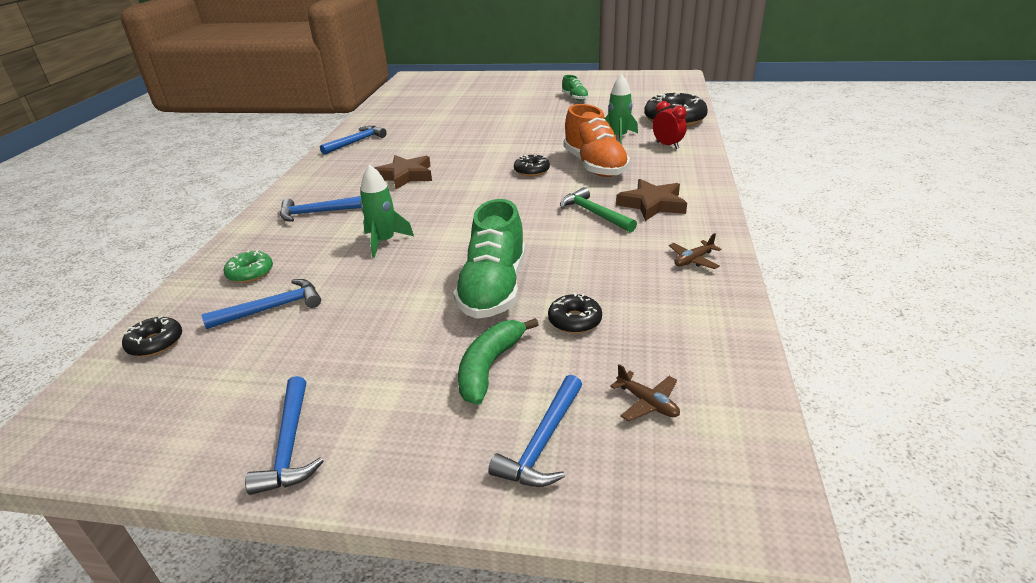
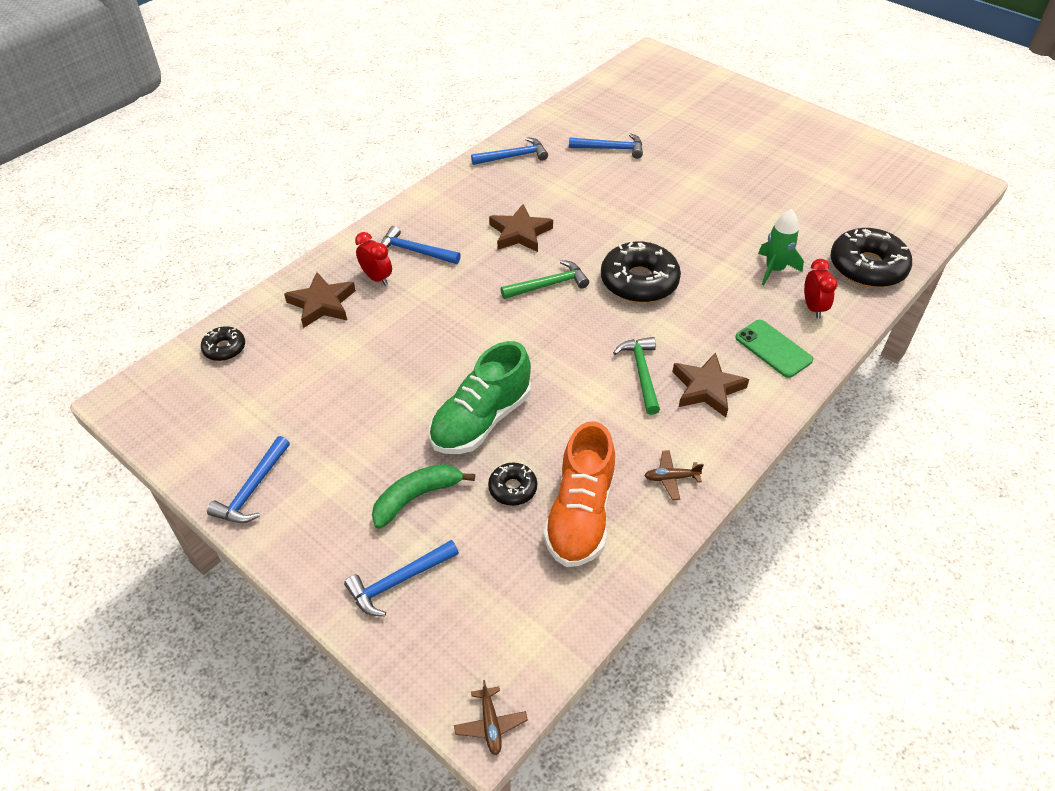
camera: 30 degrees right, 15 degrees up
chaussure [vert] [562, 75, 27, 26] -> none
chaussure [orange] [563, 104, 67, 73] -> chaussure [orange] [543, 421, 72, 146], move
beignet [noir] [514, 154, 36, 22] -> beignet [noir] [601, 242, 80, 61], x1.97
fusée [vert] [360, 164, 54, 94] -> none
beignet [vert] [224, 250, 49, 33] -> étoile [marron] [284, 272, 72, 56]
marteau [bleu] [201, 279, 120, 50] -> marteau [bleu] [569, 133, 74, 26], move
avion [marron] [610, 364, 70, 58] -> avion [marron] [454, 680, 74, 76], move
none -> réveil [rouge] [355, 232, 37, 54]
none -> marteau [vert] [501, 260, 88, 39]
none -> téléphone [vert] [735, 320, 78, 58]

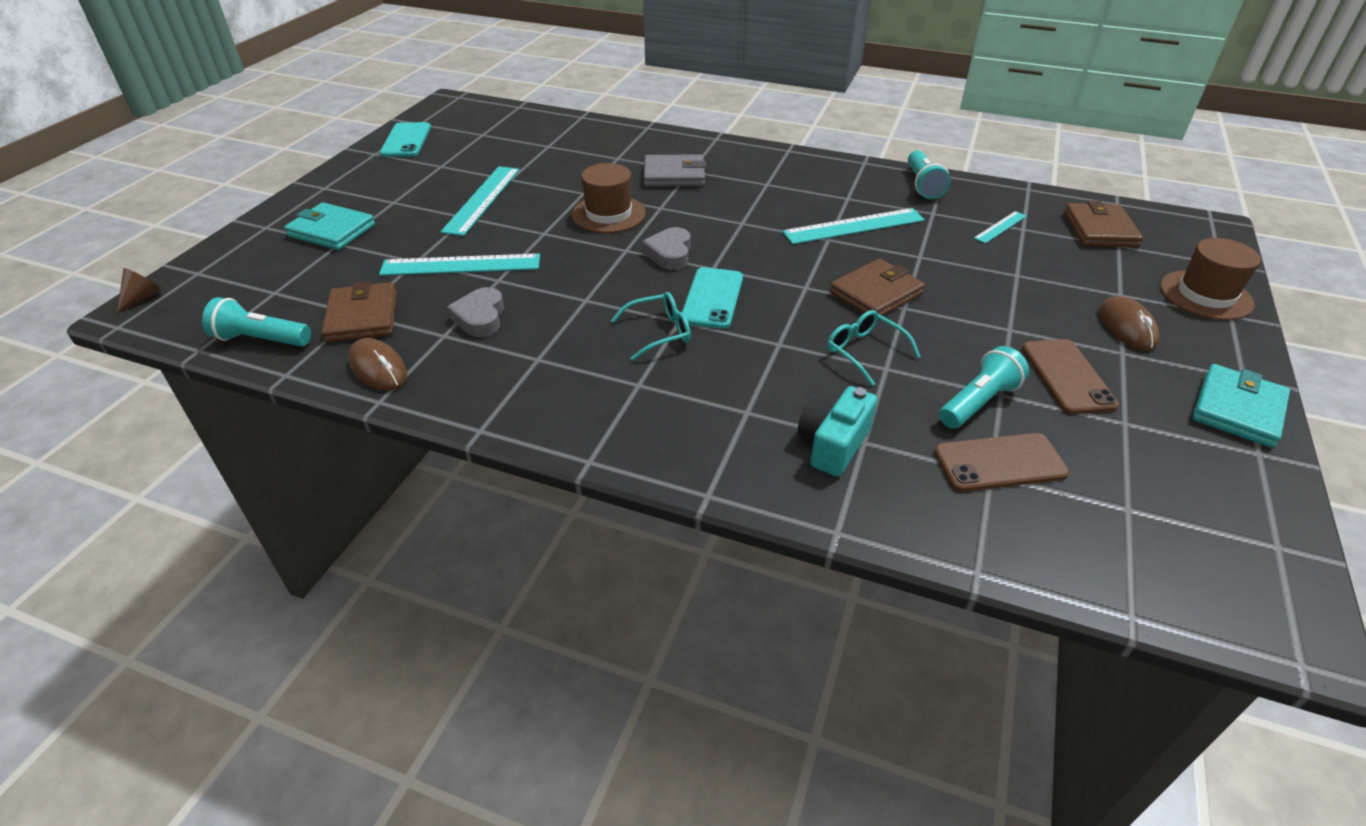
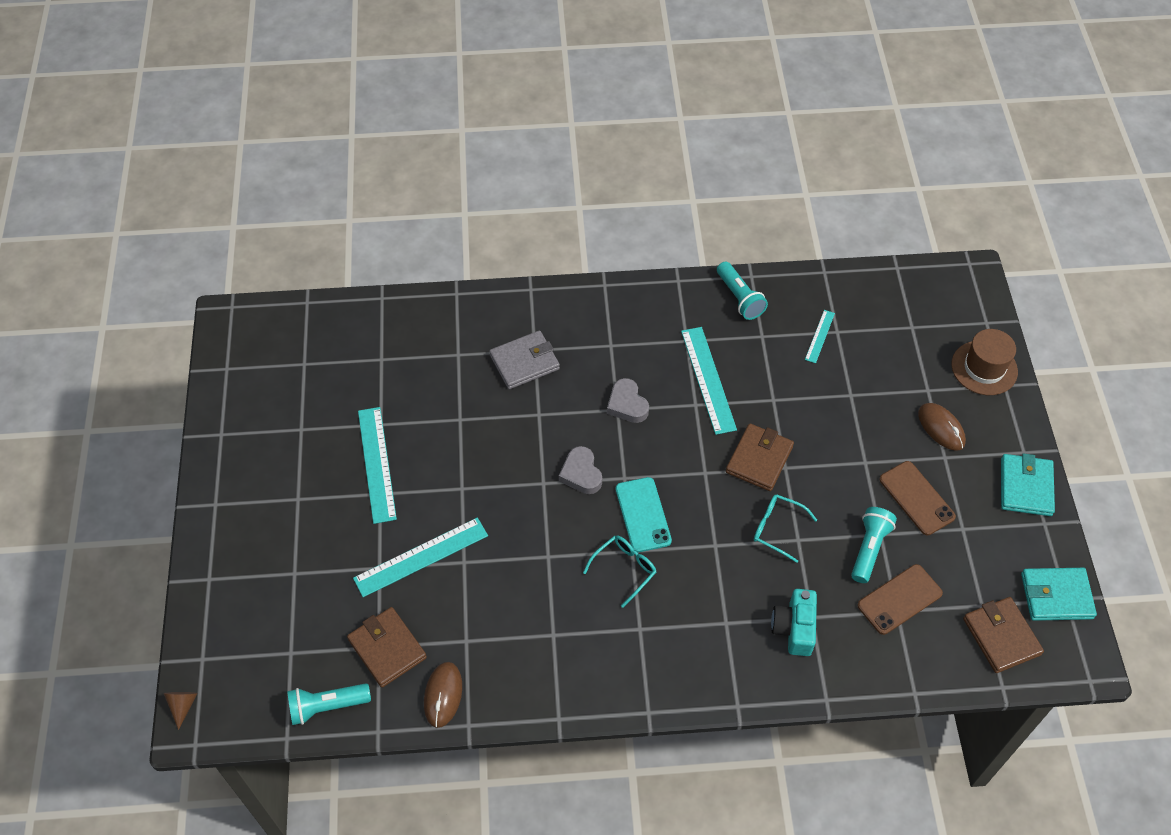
camera: 25 degrees left, 15 degrees up
téléphone [turquoise] [380, 122, 51, 35] -> none
chapeau [marron] [572, 163, 74, 70] -> none
portefeuille [marron] [1064, 201, 79, 46] -> portefeuille [marron] [963, 597, 81, 76], move
portefeuille [turquoise] [284, 202, 91, 48] -> portefeuille [turquoise] [1021, 568, 76, 53], move
règle [turquoise] [782, 208, 143, 36] -> règle [turquoise] [681, 327, 56, 108], 60 degrees counterclockwise
cœur [gris] [447, 287, 57, 50] -> cœur [gris] [607, 378, 42, 45], move
souris [marron] [348, 338, 59, 53] -> souris [marron] [424, 662, 38, 66], 75 degrees clockwise

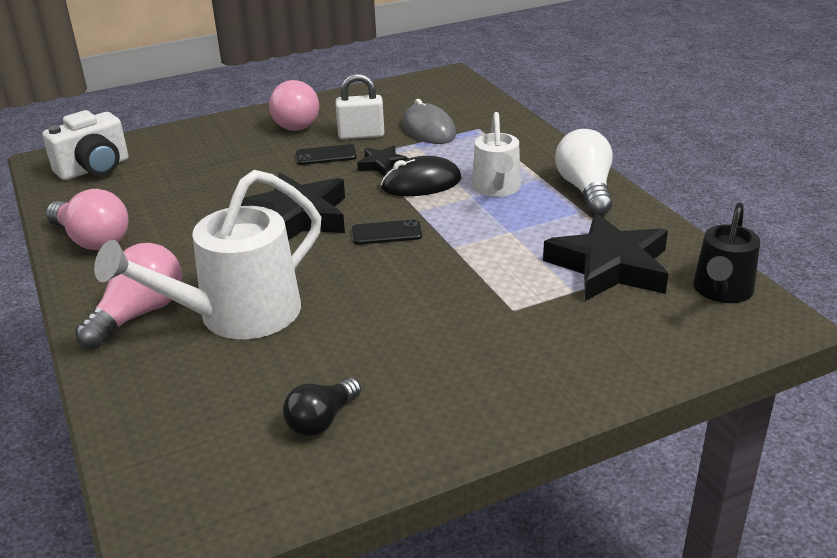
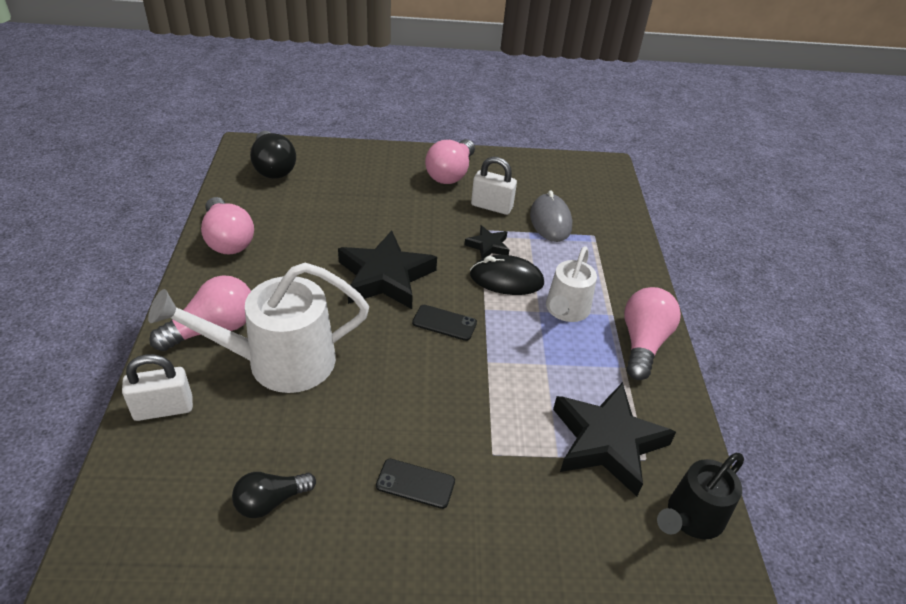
camera: 20 degrees right, 10 degrees up
appareil photo [blanc] [42, 110, 86, 70] -> ampoule [noir] [250, 131, 46, 48]
ampoule [blanc] [555, 129, 57, 86] -> ampoule [rose] [624, 287, 57, 93]
téléphone [noir] [296, 144, 61, 21] -> téléphone [noir] [376, 459, 79, 50], move
none -> cadenas [blanc] [122, 354, 71, 67]

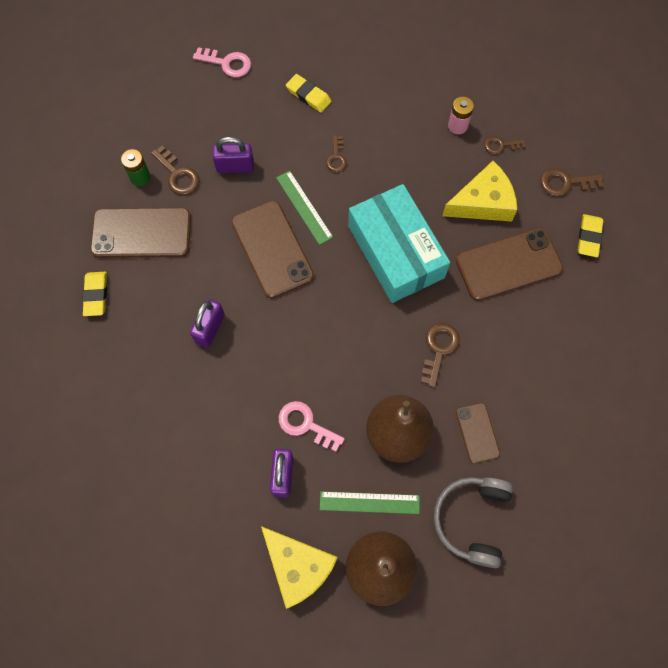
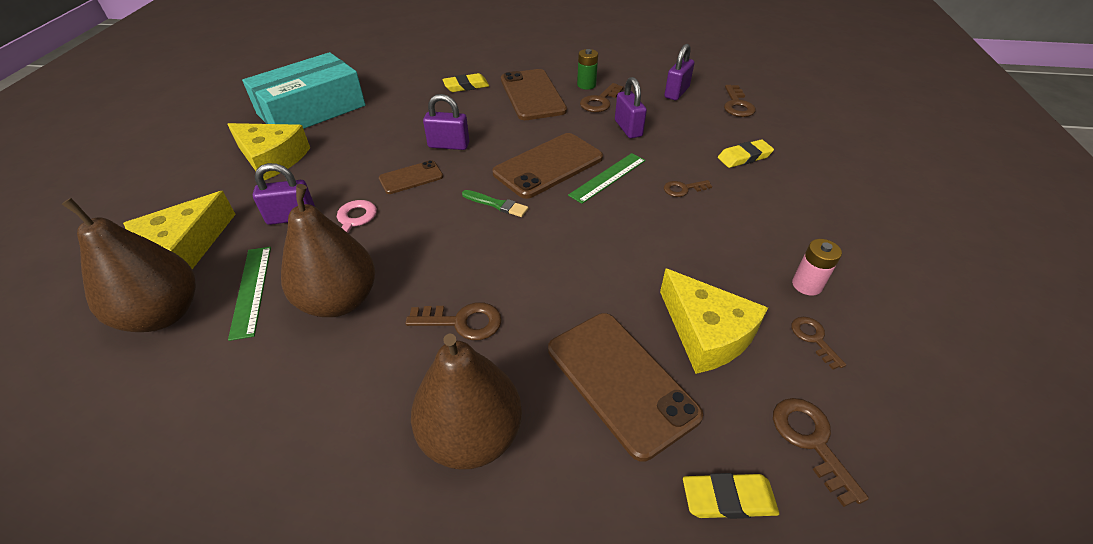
camera: 75 degrees right, 25 degrees down
clé [rose] [193, 47, 58, 30] -> clé [marron] [724, 85, 32, 32]
gomme [jaune] [286, 74, 45, 39] -> gomme [jaune] [718, 139, 56, 29], 45 degrees clockwise
boîte [turquoise] [348, 184, 102, 119] -> boîte [turquoise] [242, 52, 123, 77], move
téléphone [marron] [456, 403, 44, 60] -> téléphone [marron] [379, 160, 64, 34], move
casque audio [gris] [434, 477, 79, 91] -> none
none -> cadenas [violet] [665, 44, 29, 56]
none -> fromage [jaune] [228, 123, 82, 57]
none -> pinceau [vert] [462, 190, 66, 27]
none -> poire [marron] [411, 333, 111, 137]

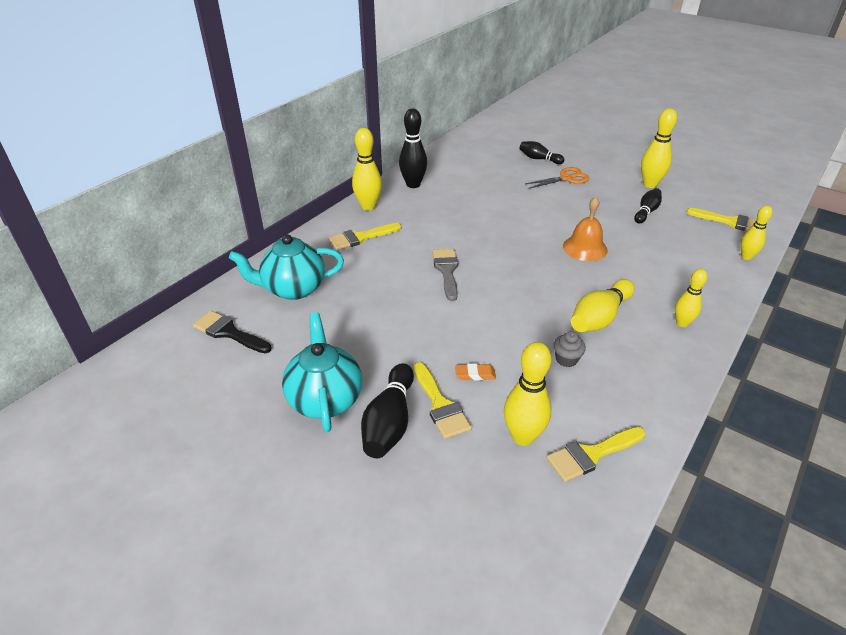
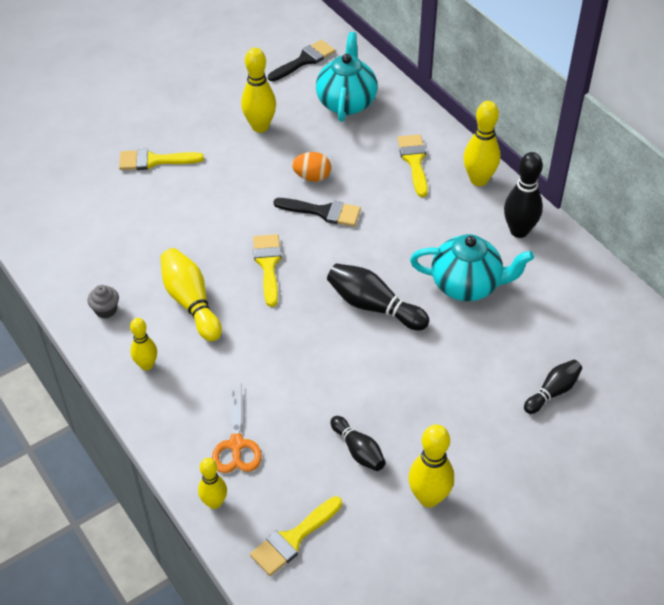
camera: 110 degrees right, 10 degrees up
ciseaux [orange] [525, 167, 65, 22] -> ciseaux [orange] [212, 383, 50, 90], move
cloche [orange] [563, 197, 45, 64] -> none
pinceau [gris] [433, 249, 25, 52] -> pinceau [noir] [274, 198, 87, 28]
théière [turquoise] [282, 313, 80, 119] -> théière [turquoise] [410, 234, 124, 67], move
muffin [gris] [553, 331, 33, 36] -> muffin [gris] [88, 285, 31, 34], move
quille [jaune] [504, 342, 48, 104] -> quille [jaune] [241, 48, 35, 84], move
quille [noir] [361, 363, 53, 95] -> quille [noir] [327, 263, 102, 67], move
gomme [orange] [455, 364, 41, 16] -> none
pinceau [jaune] [546, 427, 99, 55] -> pinceau [jaune] [253, 234, 28, 73], move
none -> œuf [orange] [292, 152, 39, 30]

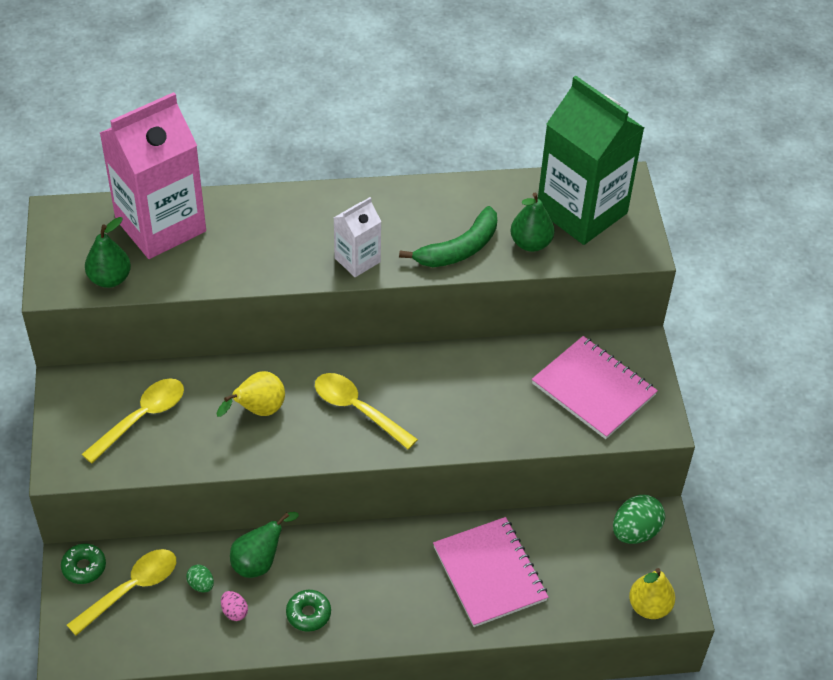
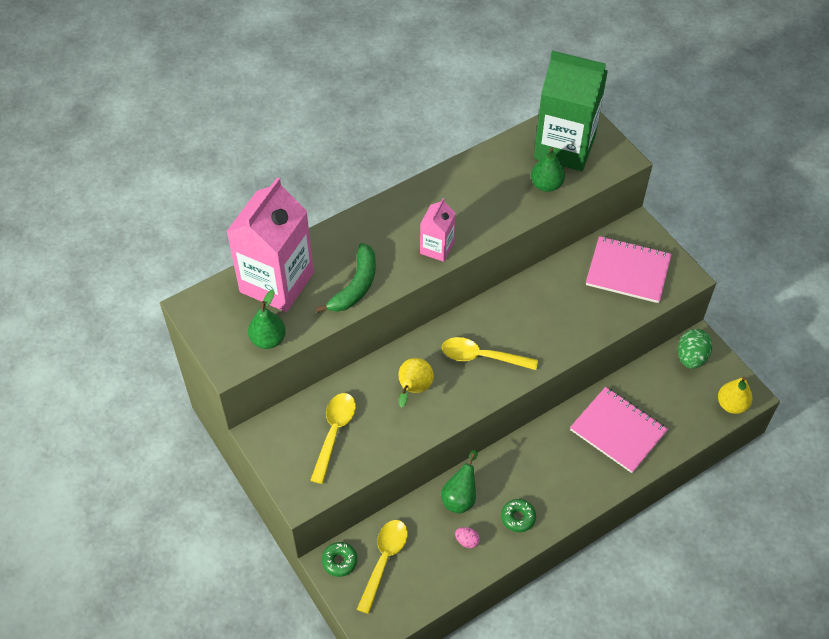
camera: 25 degrees left, 5 degrees up
brique de lait [blanc] [334, 197, 48, 80] -> brique de lait [rose] [420, 198, 36, 64]
banane [vert] [399, 206, 98, 61] -> banane [vert] [316, 243, 60, 70], move
œuf [vert] [186, 565, 28, 28] -> none

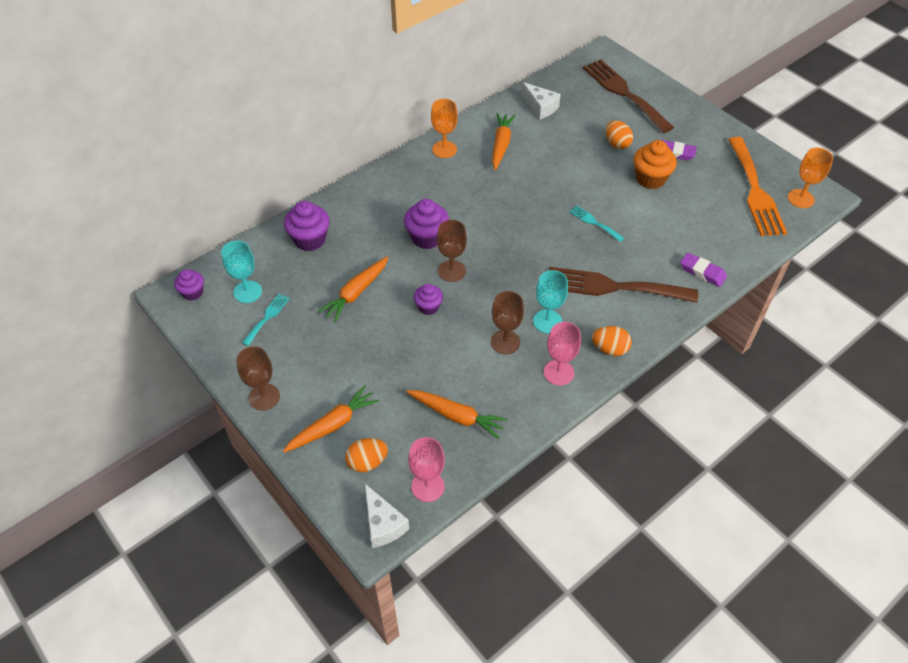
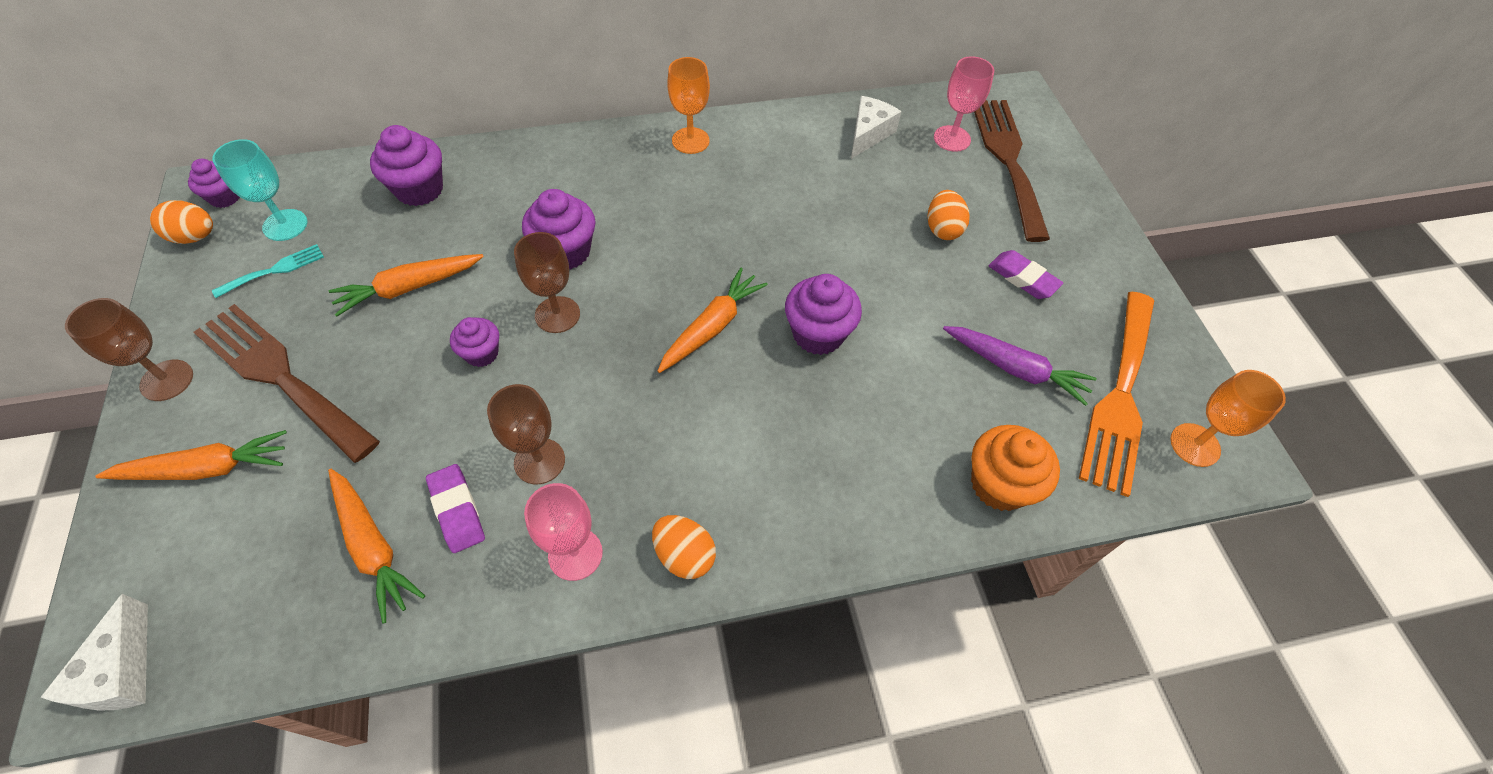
camera: 25 degrees right, 5 degrees up
fromage [blanc] [522, 82, 39, 37] -> fromage [blanc] [851, 96, 51, 63], 135 degrees counterclockwise
carotte [orange] [492, 113, 24, 57] -> carotte [orange] [657, 268, 111, 105], move
muffin [orange] [633, 140, 44, 49] -> muffin [orange] [971, 425, 89, 86], move
fourchette [turquoise] [569, 205, 56, 37] -> muffin [violet] [785, 274, 77, 81]
gomme [violet] [680, 252, 47, 35] -> gomme [violet] [426, 464, 59, 89], move
fourchette [marron] [549, 267, 149, 36] -> fourchette [marron] [194, 304, 186, 159], move
verre à pied [turquoise] [533, 270, 35, 63] -> none
verre à pied [rose] [408, 437, 37, 65] -> verre à pied [rose] [934, 56, 60, 96], move
œuf [orange] [345, 438, 43, 34] -> œuf [orange] [150, 200, 63, 44], move
none -> carotte [violet] [943, 326, 154, 80]

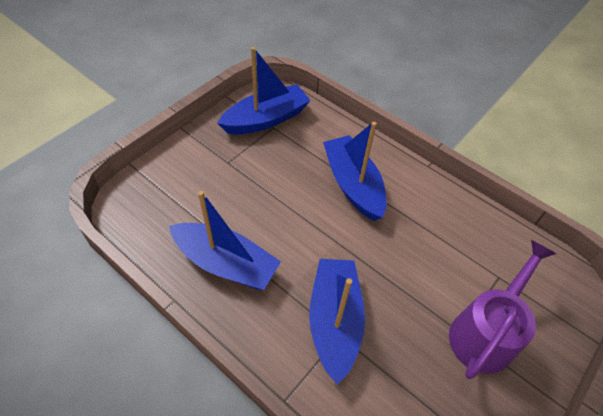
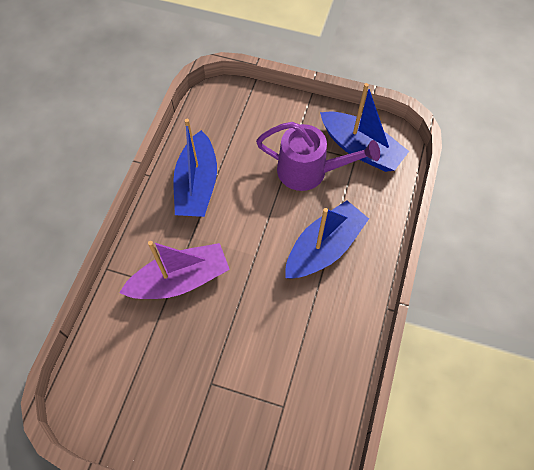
camera: 70 degrees right, 10 degrees up
arrosoir [violet] [449, 240, 108, 139] -> arrosoir [violet] [256, 122, 124, 69], move
bateau [bleu] [309, 259, 56, 126] -> bateau [violet] [119, 241, 111, 58]

